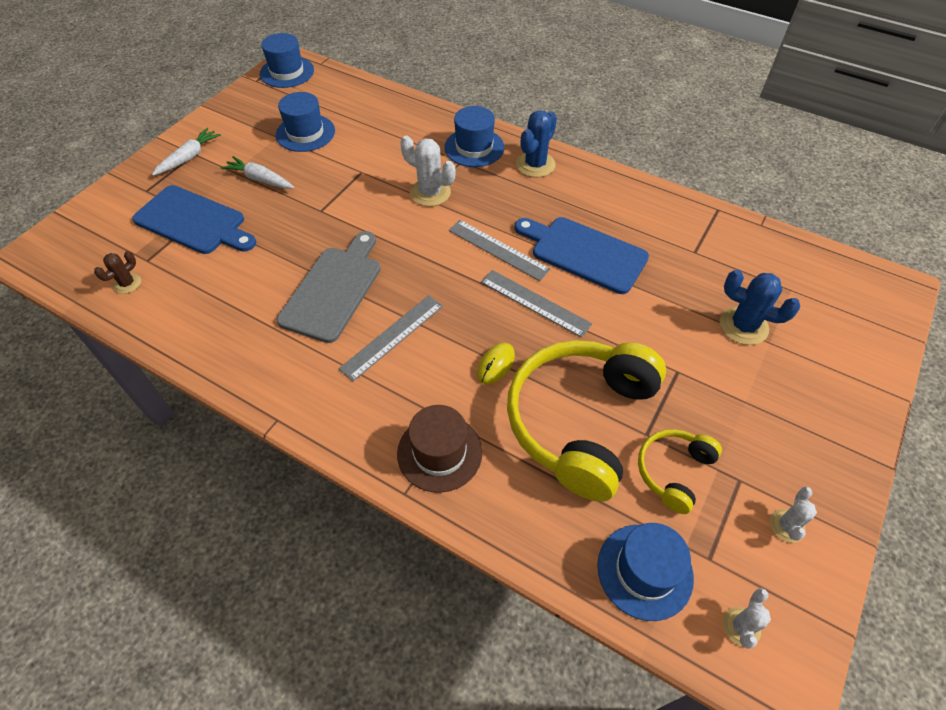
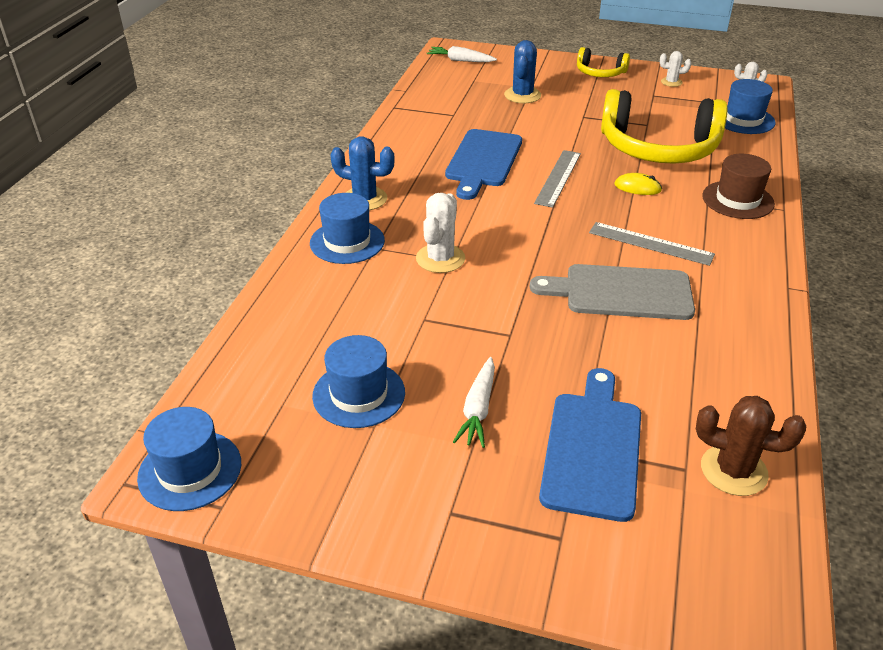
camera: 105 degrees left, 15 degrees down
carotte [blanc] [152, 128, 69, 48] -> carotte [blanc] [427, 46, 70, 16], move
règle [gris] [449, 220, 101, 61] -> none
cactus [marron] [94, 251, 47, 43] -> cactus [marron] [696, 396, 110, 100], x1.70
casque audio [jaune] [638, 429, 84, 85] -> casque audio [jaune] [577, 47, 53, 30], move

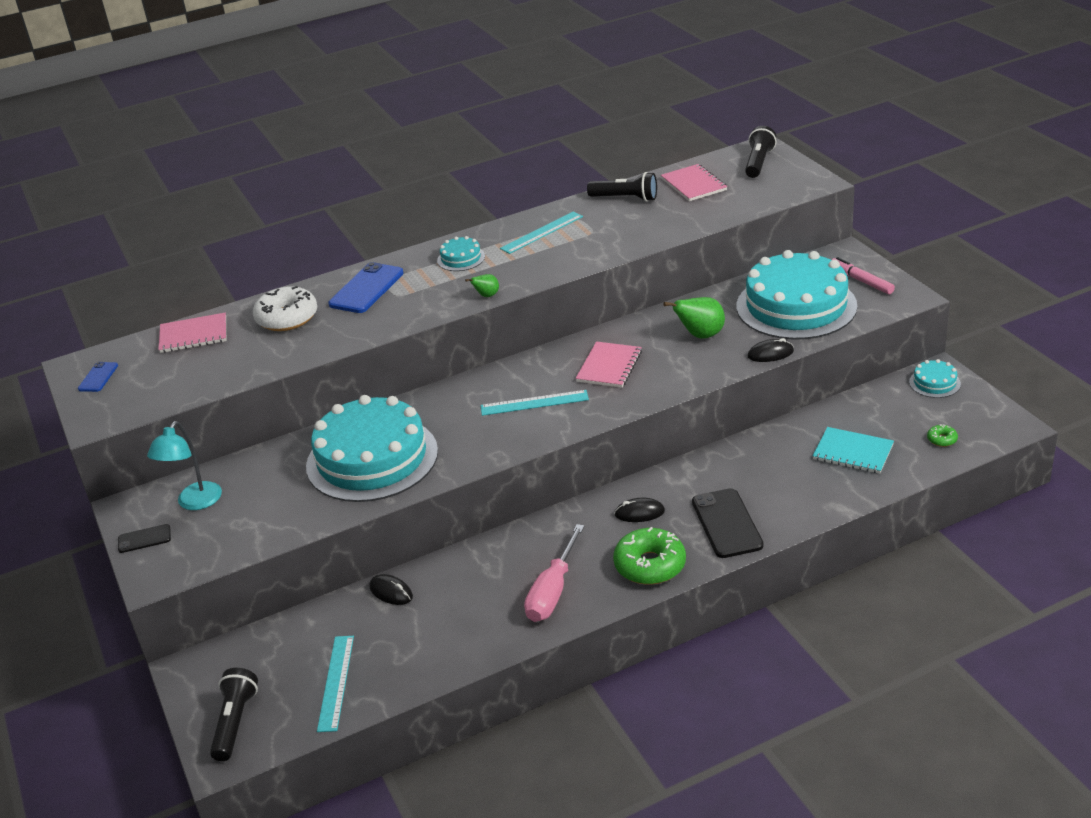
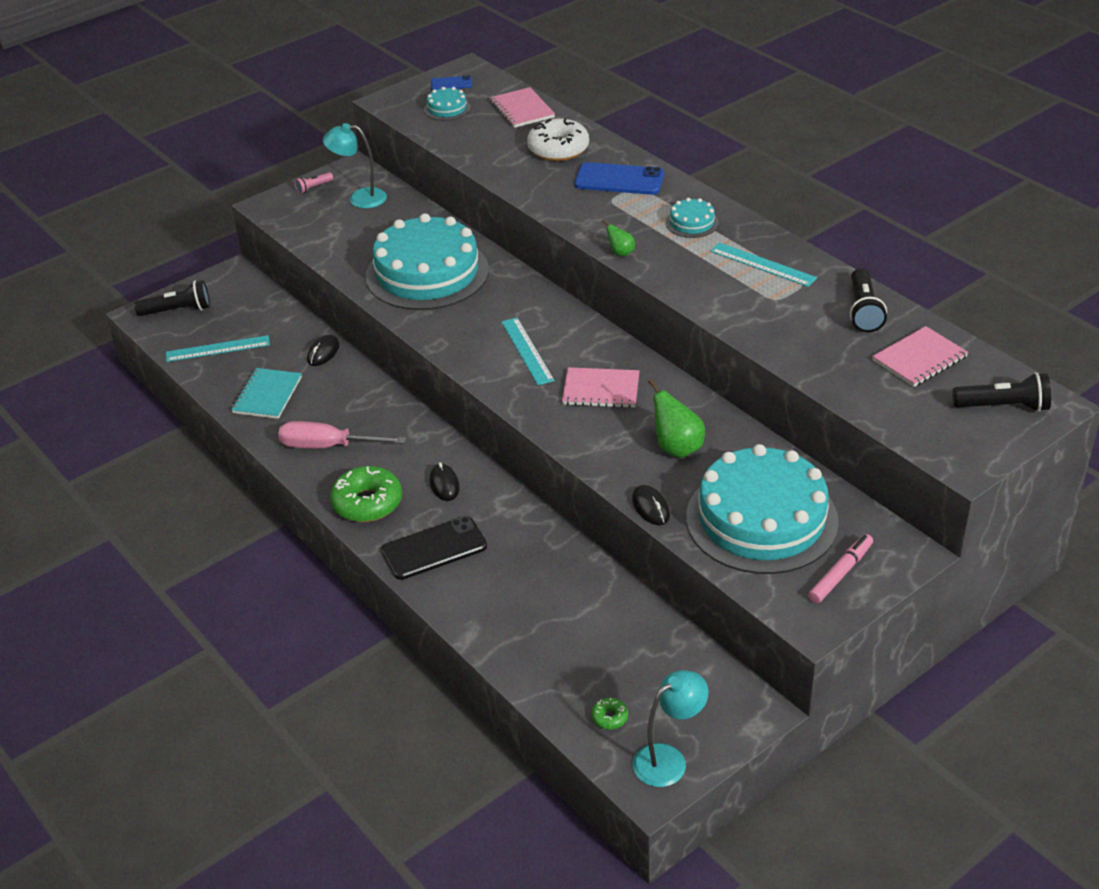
camera: 75 degrees right, 5 degrees up
gâteau [turquoise] [909, 359, 52, 39] -> gâteau [turquoise] [424, 87, 47, 34], move
carnet [turquoise] [813, 427, 81, 47] -> carnet [turquoise] [231, 368, 71, 51], move
téléphone [noir] [118, 524, 53, 29] -> lampe de poche [rose] [294, 172, 39, 22]
none -> lampe [turquoise] [632, 670, 77, 117]

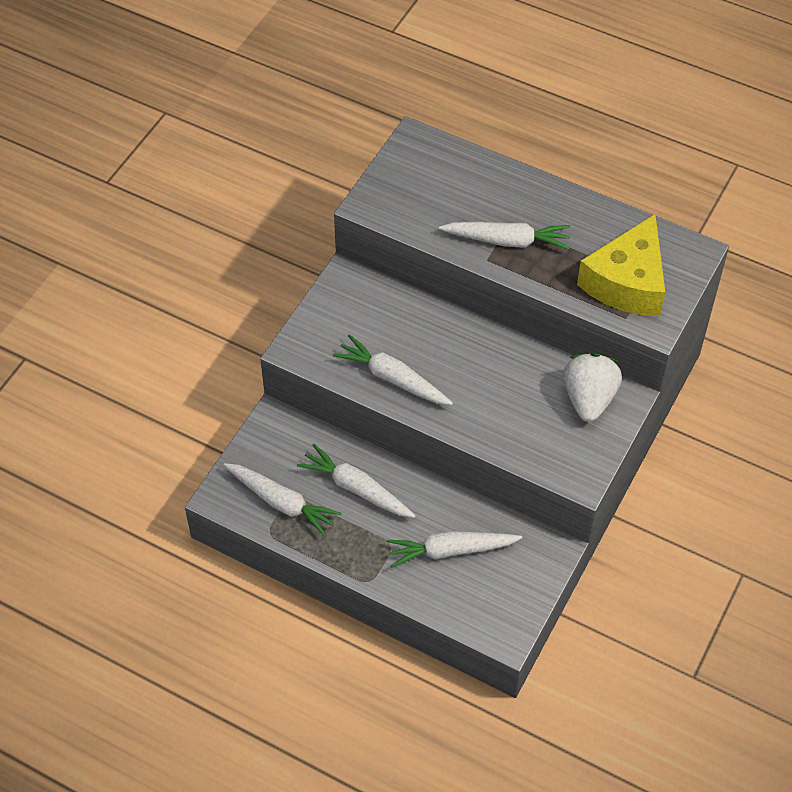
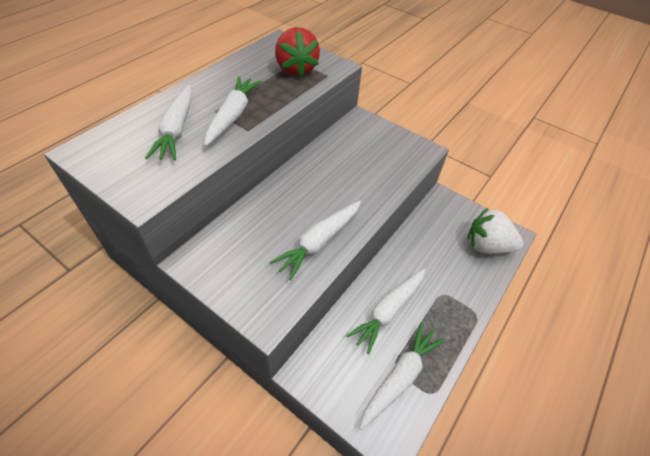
camera: 85 degrees left, 5 degrees down
fromage [jaune] [577, 214, 88, 102] -> fraise [rouge] [275, 27, 45, 50]
fraise [blanc] [563, 353, 59, 69] -> fraise [blanc] [468, 208, 55, 46], move
carotte [blanc] [386, 531, 136, 37] -> carotte [blanc] [145, 85, 47, 75], move

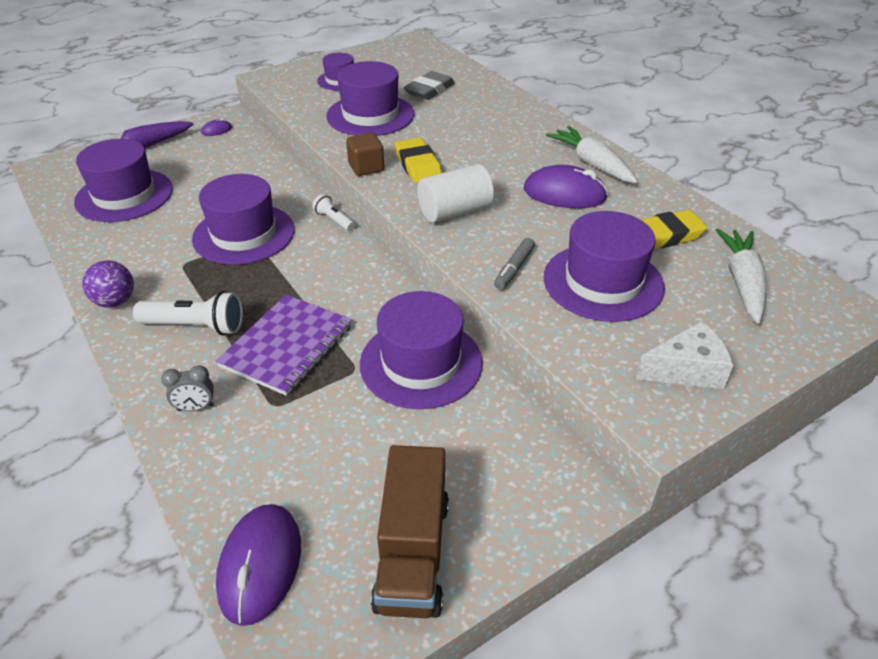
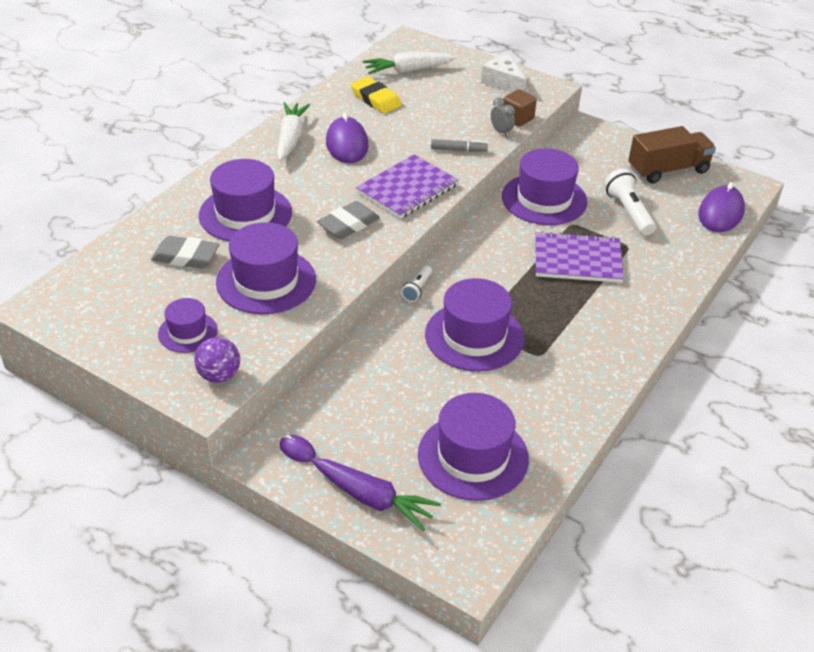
camera: 115 degrees left, 0 degrees up
carotte [blanc] [546, 126, 92, 57] -> carotte [blanc] [277, 102, 33, 59], 150 degrees clockwise
cube [marron] [346, 133, 38, 43] -> cube [marron] [503, 89, 34, 38], move
gomme [jaune] [395, 138, 47, 45] -> gomme [gris] [317, 201, 63, 38]
cylindre [blanc] [417, 164, 77, 59] -> carnet [violet] [356, 155, 103, 64]
chapeau [violet] [544, 211, 121, 111] -> chapeau [violet] [199, 159, 93, 82], move
balle [violet] [82, 261, 52, 47] -> balle [violet] [194, 337, 46, 46], move
lampe de poche [blanc] [133, 291, 110, 44] -> lampe de poche [blanc] [604, 169, 52, 67], move
réveil [gris] [161, 365, 53, 46] -> réveil [gris] [491, 97, 24, 40], move
souris [violet] [216, 504, 85, 122] -> souris [violet] [698, 182, 47, 50], 45 degrees counterclockwise

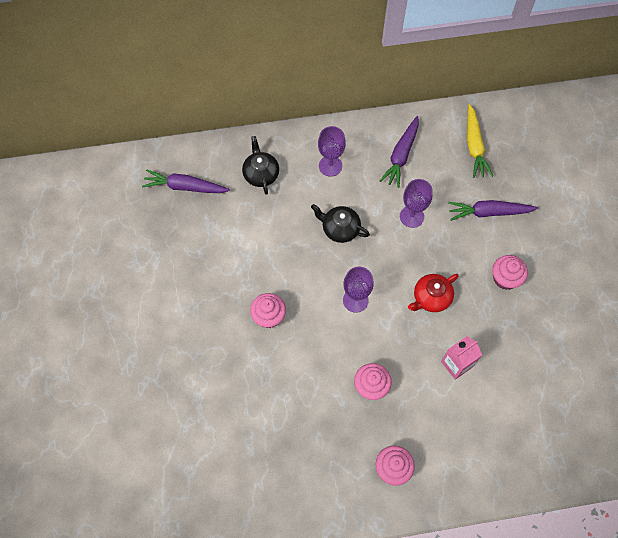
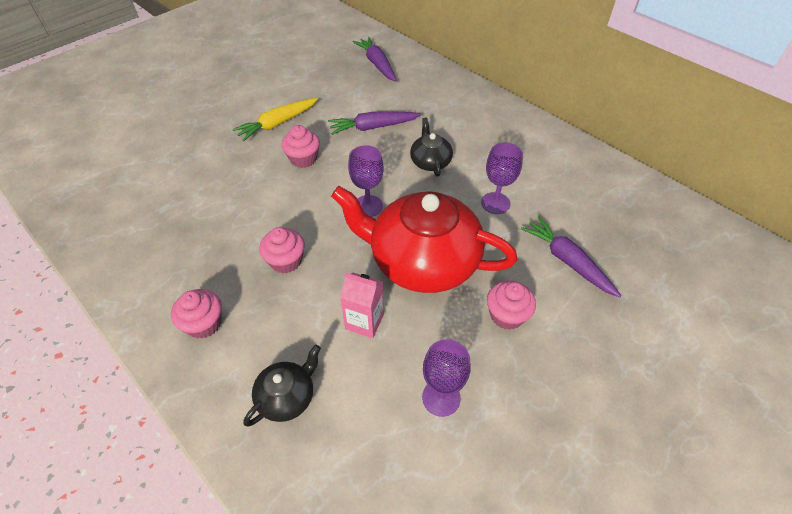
camera: 55 degrees right, 15 degrees down
carotte [jaune] [467, 104, 26, 74] -> carotte [jaune] [232, 98, 86, 43], move
carotte [violet] [380, 116, 39, 72] -> carotte [violet] [328, 112, 94, 23], move
verre à pied [violet] [318, 126, 28, 50] -> verre à pied [violet] [422, 339, 49, 78], move
théière [noir] [242, 136, 37, 59] -> théière [noir] [244, 345, 77, 82], move
théière [rouge] [408, 274, 51, 38] -> théière [rouge] [331, 186, 186, 107], x2.20

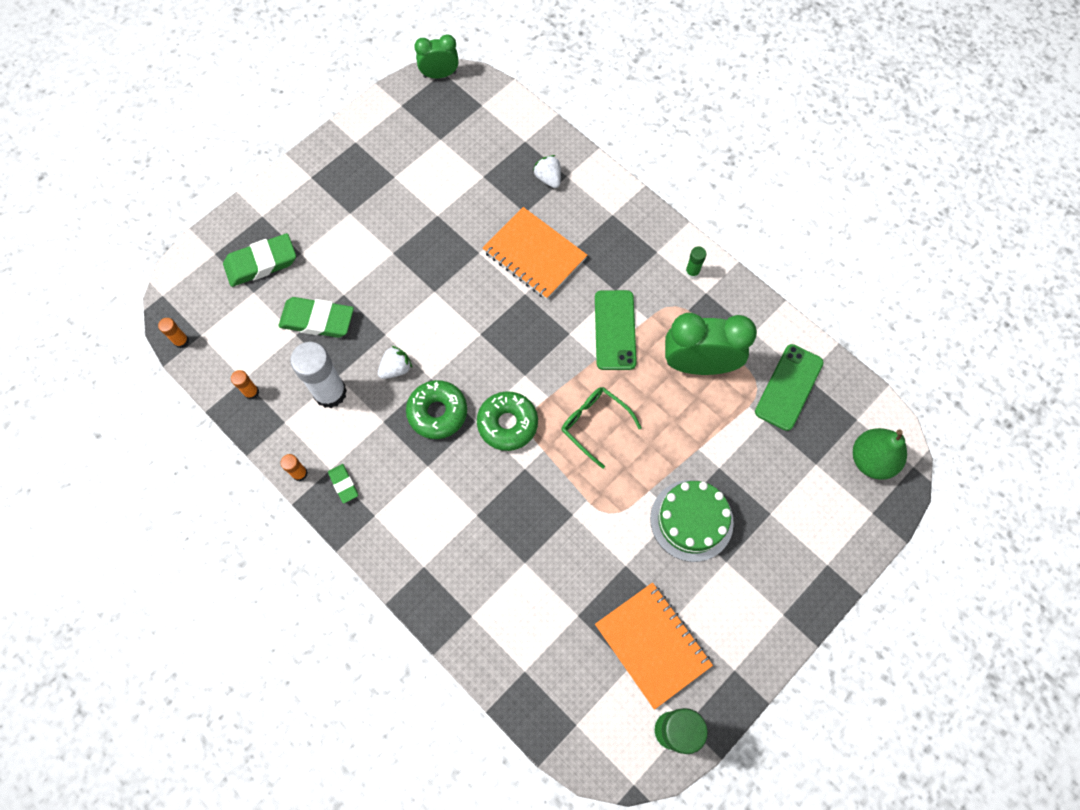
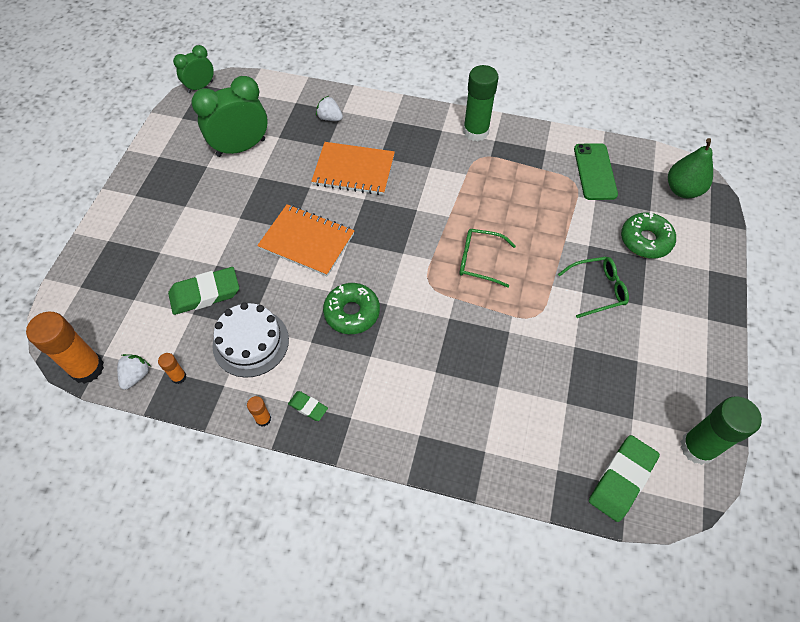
camera: 30 degrees left, 10 degrees down
gomme [vert] [223, 233, 73, 54] -> gomme [vert] [589, 435, 71, 87], move
bâton de colle [vert] [685, 246, 22, 33] -> bâton de colle [vert] [463, 65, 36, 76], x2.17
téléphone [vert] [595, 290, 42, 80] -> none
réveil [vert] [665, 313, 92, 62] -> réveil [vert] [191, 76, 77, 81], move
bâton de colle [orange] [158, 318, 31, 30] -> bâton de colle [orange] [26, 312, 78, 72], x2.17
bâton de colle [blanc] [290, 342, 57, 66] -> gâteau [blanc] [212, 302, 77, 76]
fraise [blanc] [378, 346, 34, 33] -> fraise [blanc] [117, 354, 34, 36], move
beignet [vert] [477, 391, 61, 60] -> beignet [vert] [621, 212, 55, 46], move
gâteau [vert] [650, 480, 84, 82] -> lunettes [vert] [558, 257, 71, 61]
carnet [orange] [595, 583, 118, 127] -> carnet [orange] [257, 204, 97, 72], move

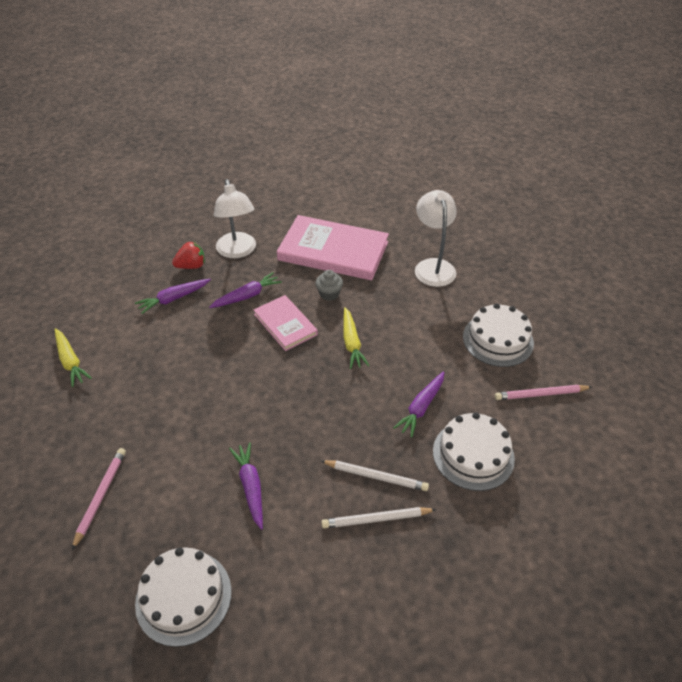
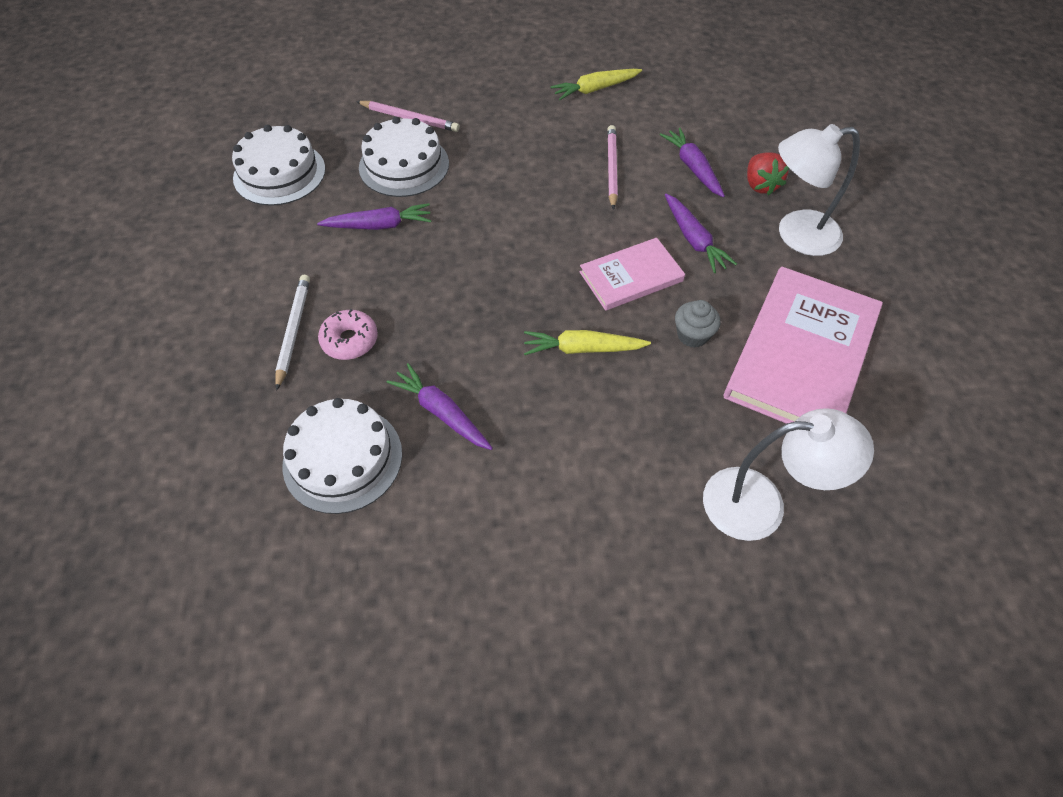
camera: 100 degrees right, 10 degrees up
gâteau [blanc] [463, 303, 71, 64] -> gâteau [blanc] [359, 117, 90, 80], move
crayon [rose] [495, 385, 97, 15] -> crayon [rose] [607, 125, 11, 85], move
crayon [blanc] [321, 460, 108, 31] -> beignet [rose] [318, 309, 60, 51]

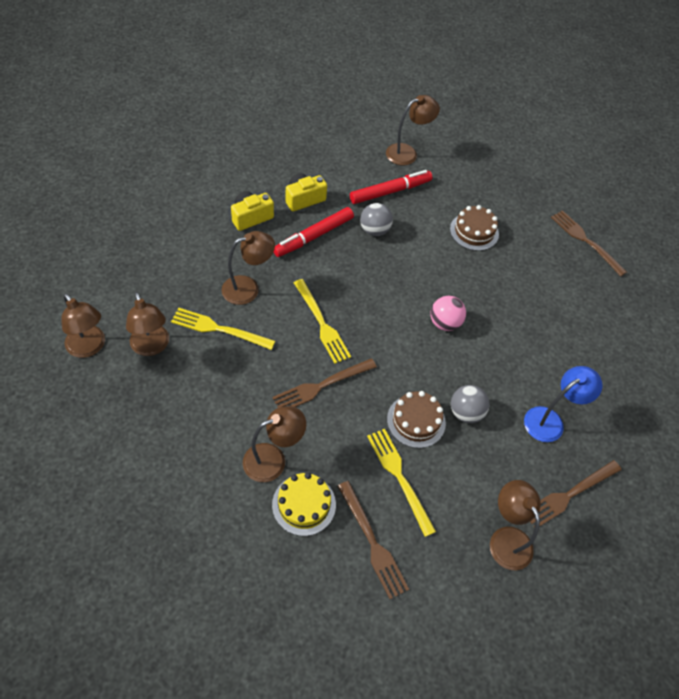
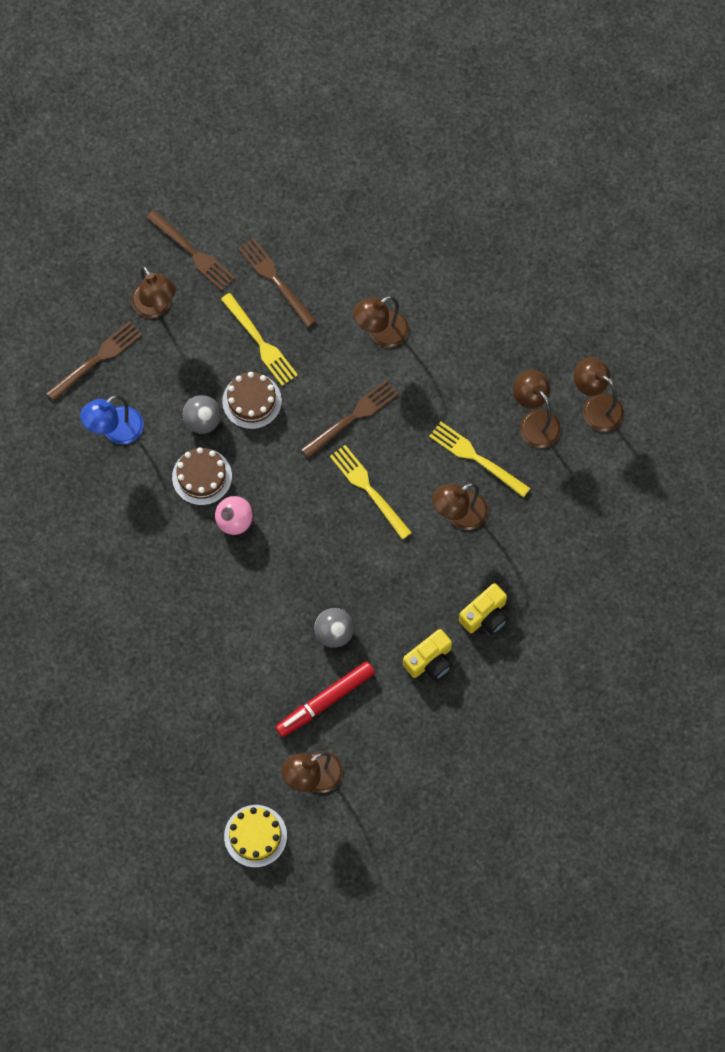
camera: 175 degrees right, 15 degrees up
gâteau [marron] [450, 205, 49, 46] -> gâteau [marron] [172, 447, 60, 58], move
feutre [rouge] [274, 207, 80, 50] -> none
fourchette [marron] [551, 210, 76, 66] -> fourchette [marron] [146, 210, 89, 81], move
fourchette [jaune] [171, 308, 104, 42] -> fourchette [jaune] [429, 422, 102, 76], 150 degrees counterclockwise
gâteau [jaune] [272, 472, 64, 64] -> gâteau [jaune] [224, 805, 63, 62], move

